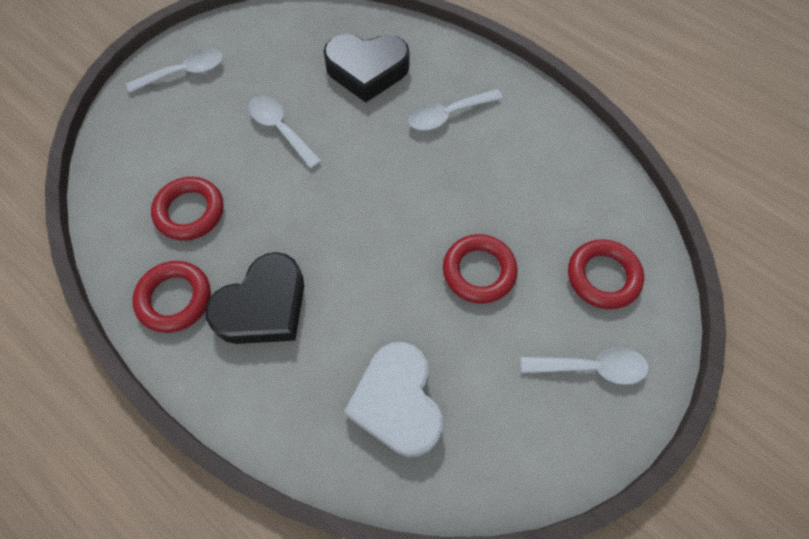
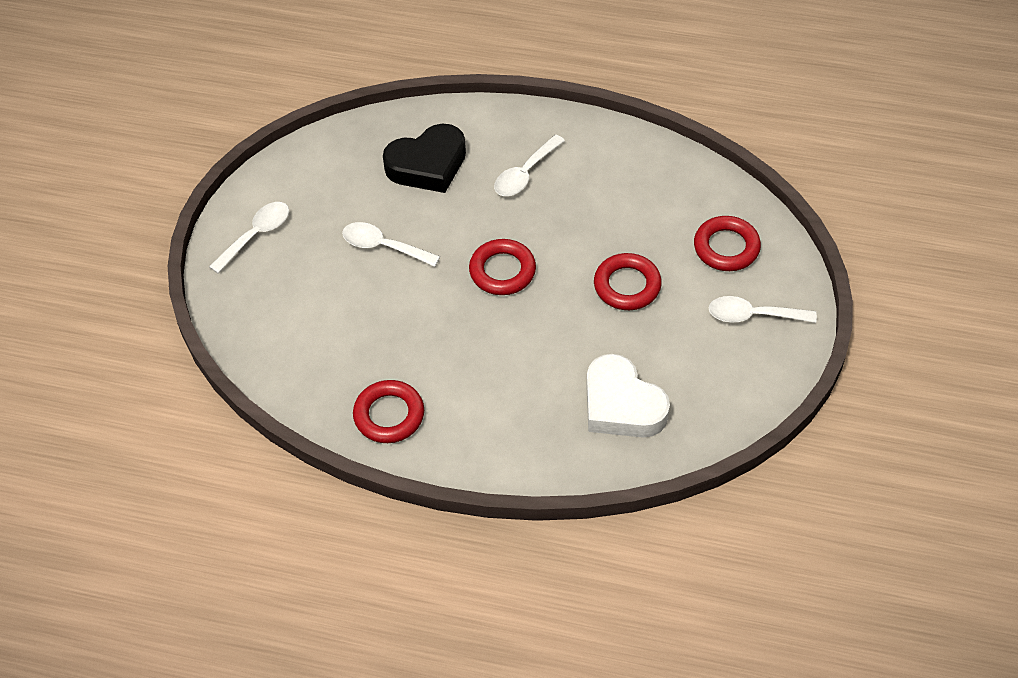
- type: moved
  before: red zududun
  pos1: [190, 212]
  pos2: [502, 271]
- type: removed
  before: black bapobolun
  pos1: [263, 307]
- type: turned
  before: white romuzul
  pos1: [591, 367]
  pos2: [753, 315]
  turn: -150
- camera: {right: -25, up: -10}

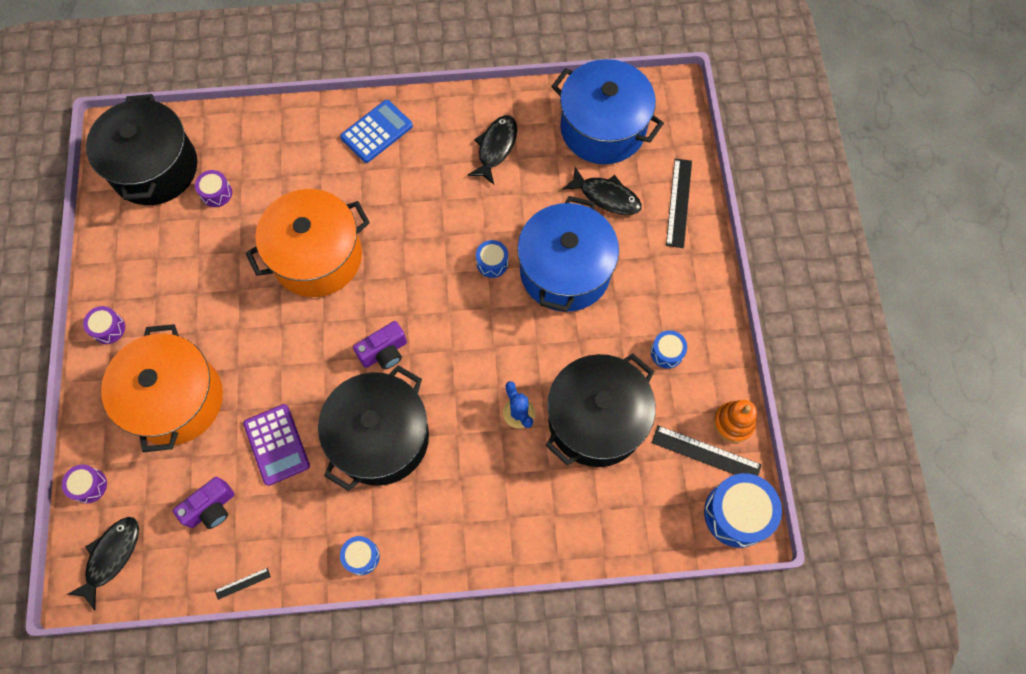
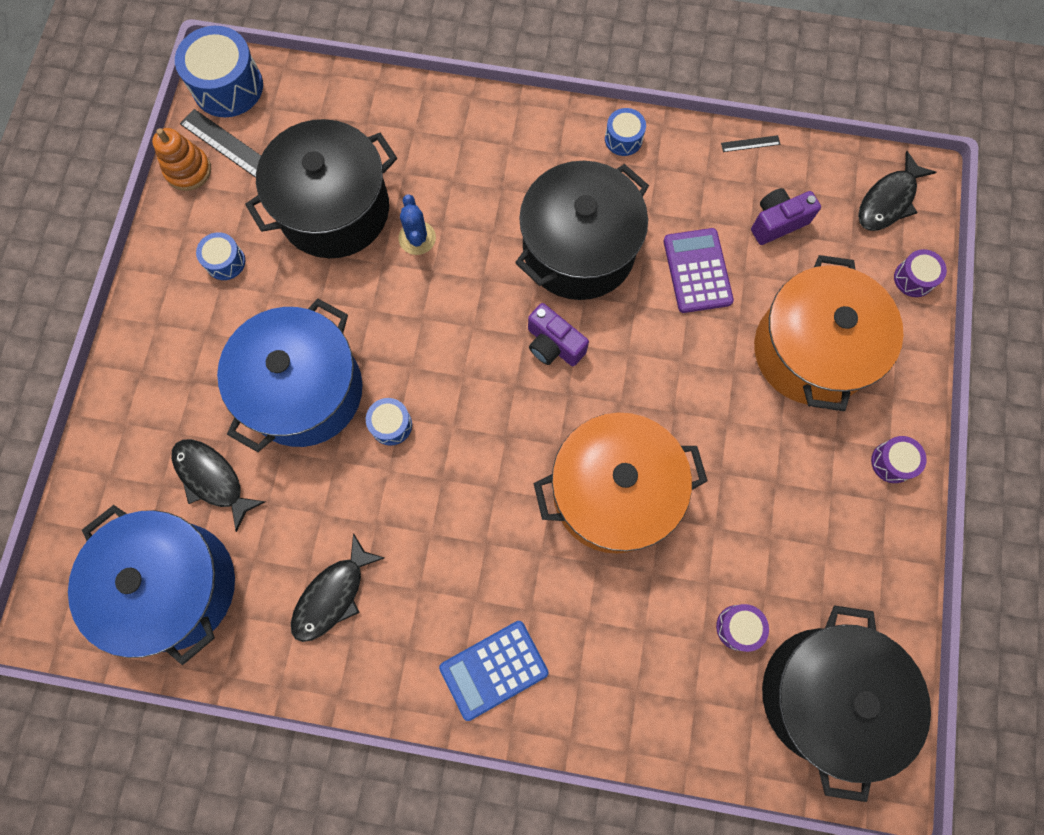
- type: turned
  before: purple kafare
  pos1: [384, 352]
  pos2: [553, 345]
  turn: -120
- type: removed
  before: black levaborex
  pos1: [679, 202]
- camera: {right: -165, up: 5}

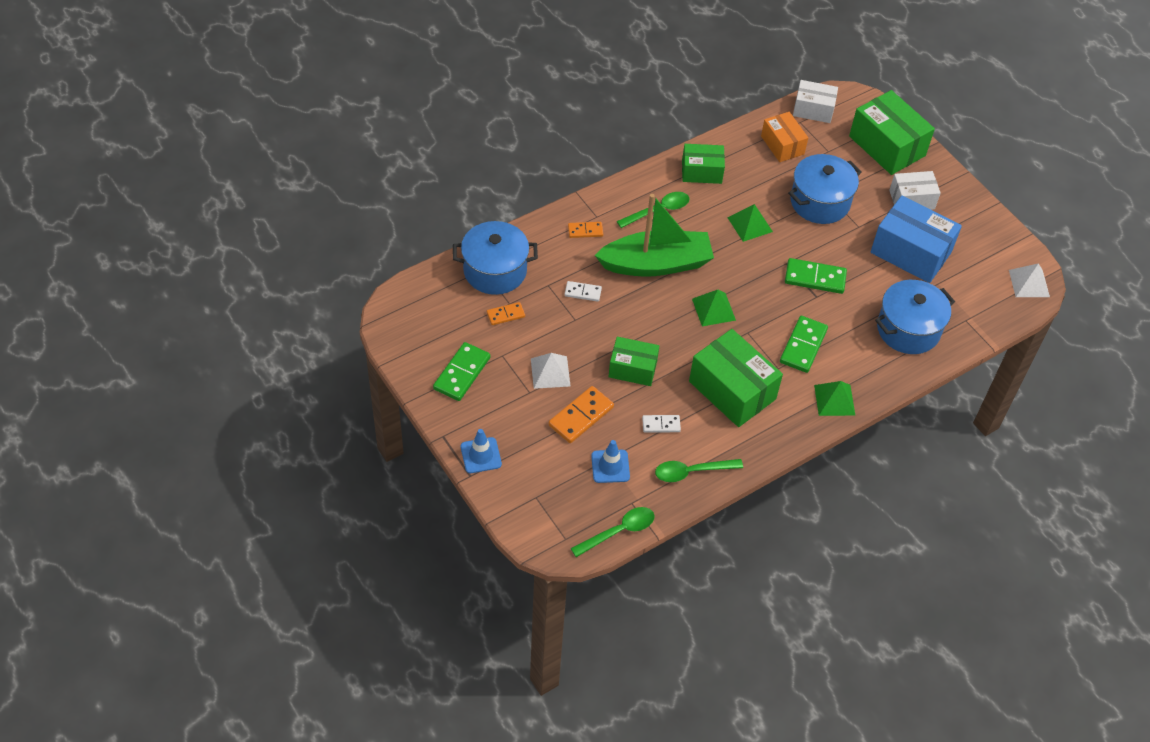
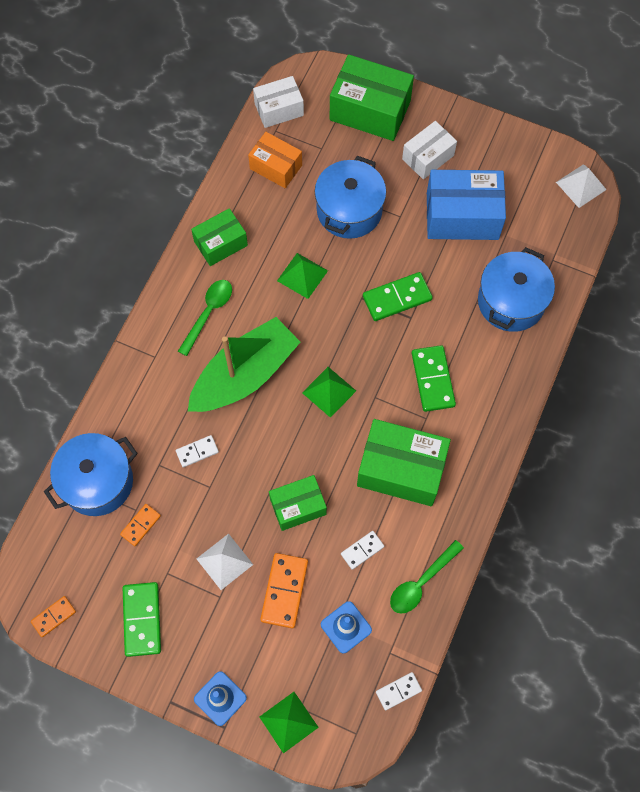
- type: moved
  before: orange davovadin
  pos1: [585, 231]
  pos2: [53, 616]
- type: replaced
  before: green romuzul
  after: white davovadin
  pos1: [619, 531]
  pos2: [398, 691]
- type: moved
  before: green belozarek
  pos1: [834, 400]
  pos2: [288, 722]
- camera: {right: -30, up: 15}

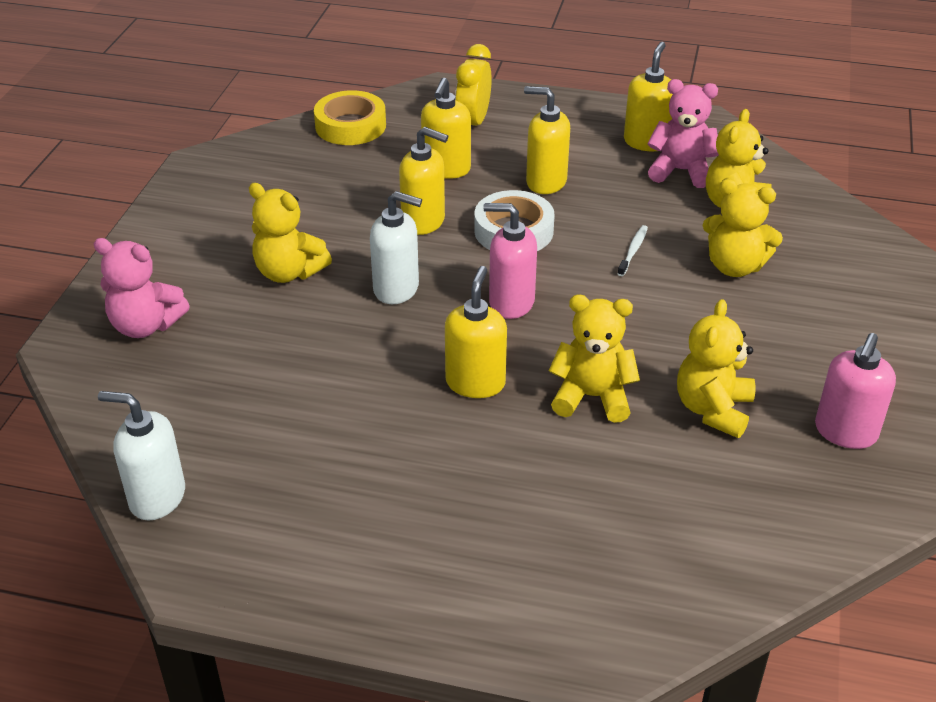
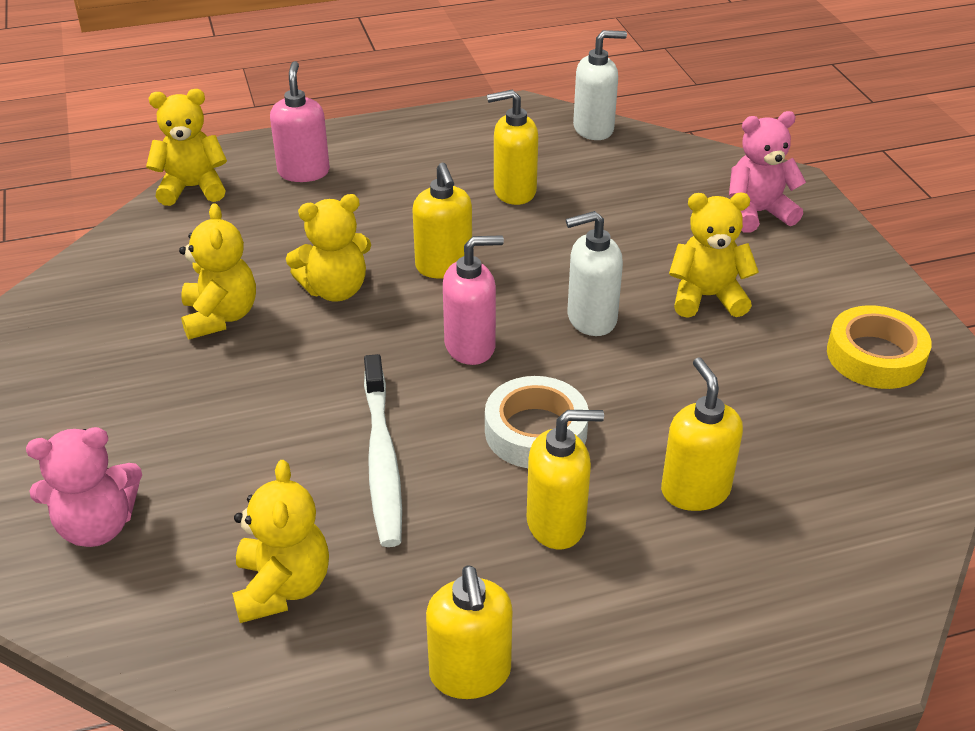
- type: moved
  before: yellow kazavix
  pos1: [350, 126]
  pos2: [875, 356]
- type: moved
  before: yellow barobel
  pos1: [423, 222]
  pos2: [514, 191]
- type: removed
  before: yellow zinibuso
  pos1: [473, 123]
- type: resized
  before: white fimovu
  pos1: [633, 251]
  pos2: [382, 459]
  scale: 2.22
- type: moved
  before: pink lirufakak
  pos1: [681, 171]
  pos2: [97, 526]
- type: moved
  before: yellow lirufakak
  pos1: [734, 266]
  pos2: [193, 188]
- type: moved
  before: pink barobel
  pos1: [845, 432]
  pos2: [304, 172]
- camera: {right: 150, up: 0}

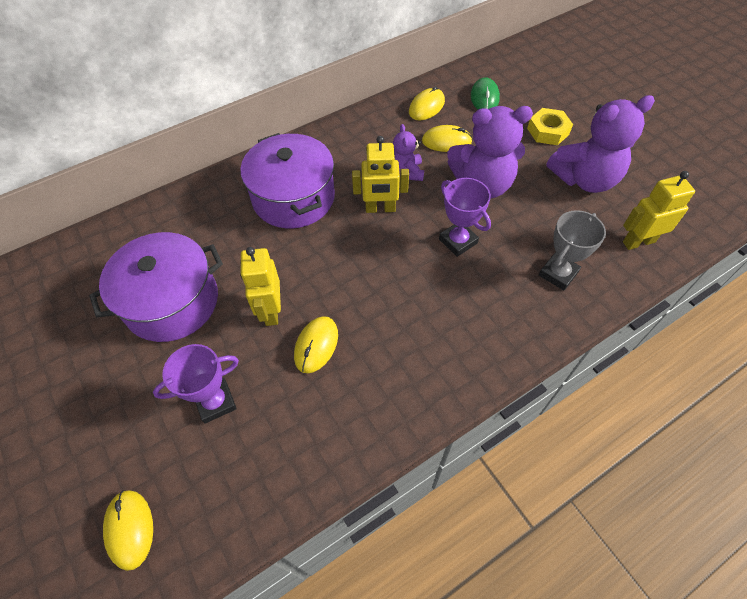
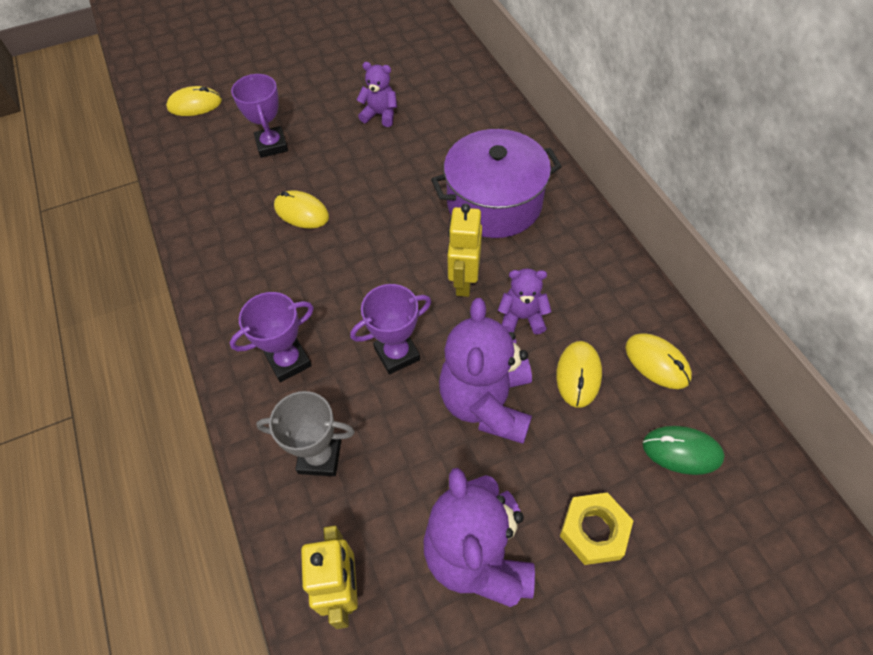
- type: replaced
  before: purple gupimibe
  after: purple lirufakak
  pos1: [172, 302]
  pos2: [380, 115]
- type: removed
  before: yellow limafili
  pos1: [271, 311]
- type: turned
  before: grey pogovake
  pos1: [558, 274]
  pos2: [320, 457]
  turn: -45
- type: added
  after: purple pogovake
  pos2: [288, 361]
- camera: {right: 100, up: 0}

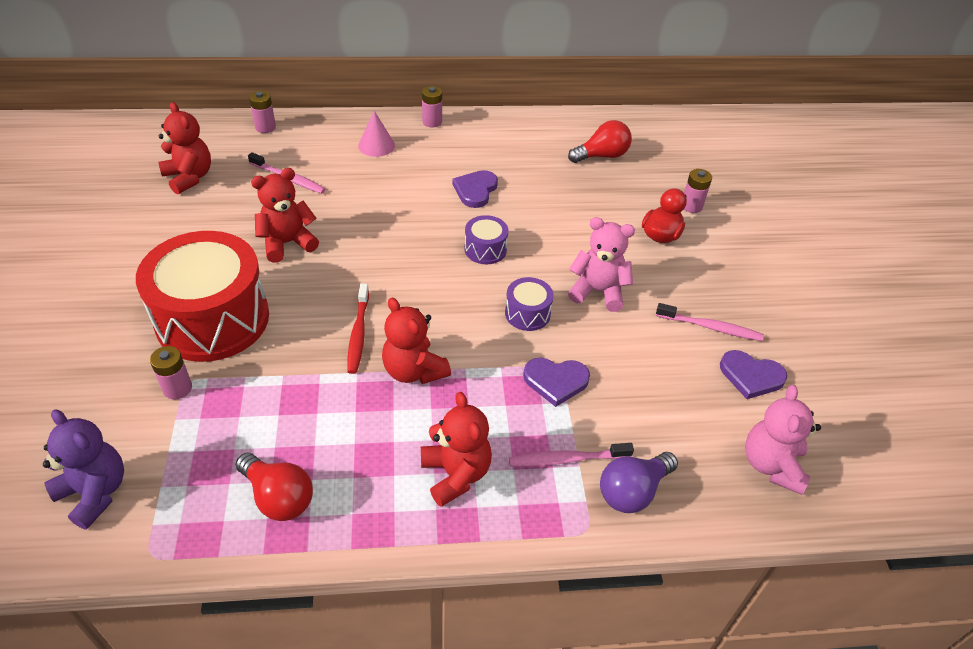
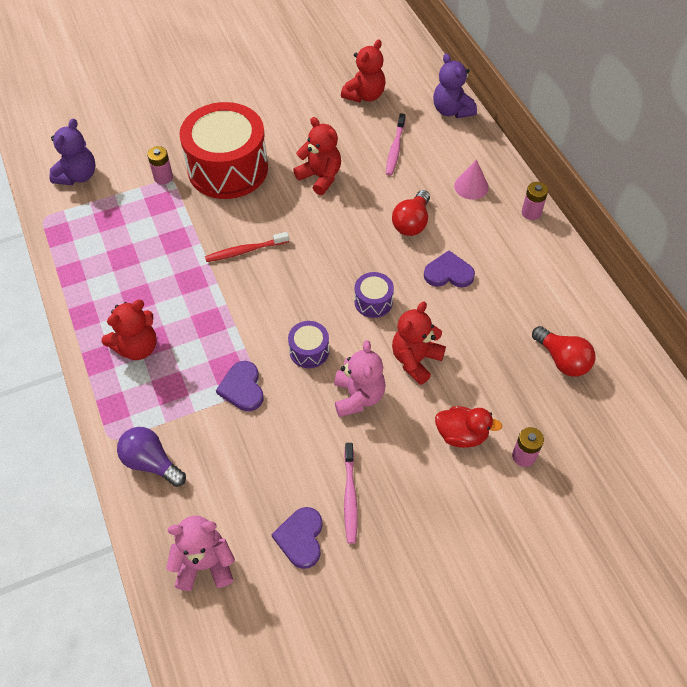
- type: moved
  before: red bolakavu
  pos1: [278, 497]
  pos2: [411, 223]
- type: replaced
  before: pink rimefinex
  after: purple lirufakak
  pos1: [265, 127]
  pos2: [451, 110]
- type: moved
  before: red lirufakak
  pos1: [414, 370]
  pos2: [415, 360]
- type: removed
  before: pink fimovu
  pos1: [567, 459]
- camera: {right: 75, up: 10}

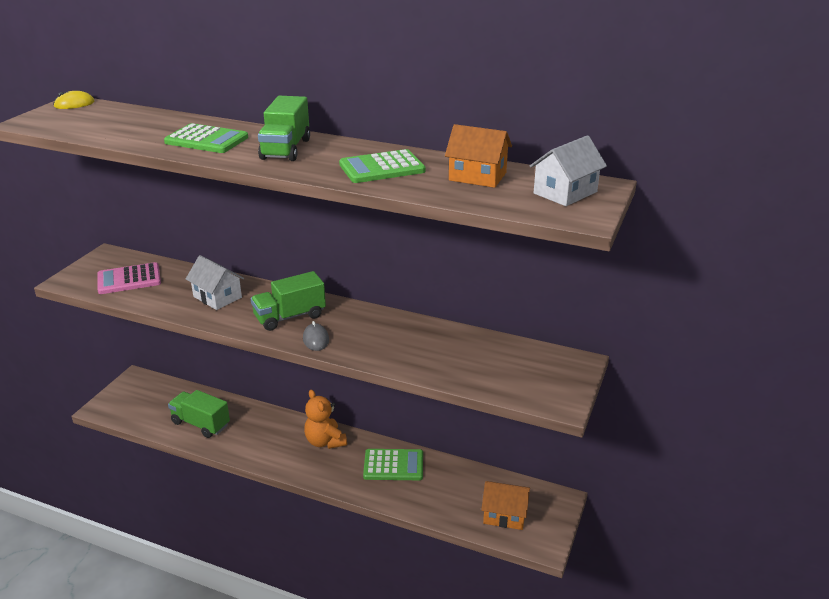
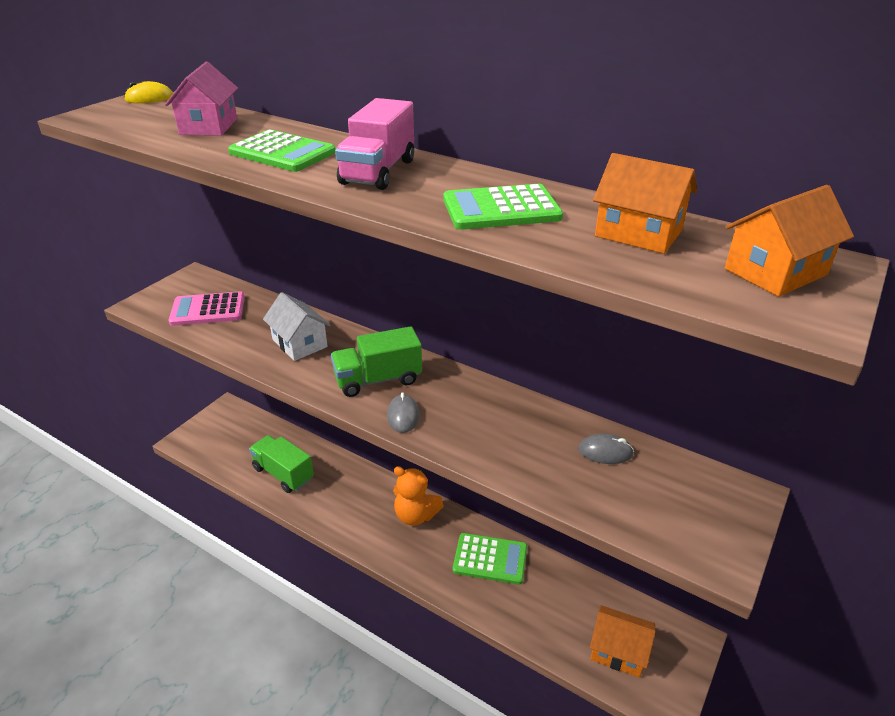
- type: recoloured
  before: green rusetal
  after: pink rusetal
  pos1: [286, 149]
  pos2: [378, 172]
- type: turned
  before: orange lirufakak
  pos1: [325, 441]
  pos2: [415, 515]
  turn: -45
- type: recoloured
  before: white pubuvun
  after: orange pubuvun
  pos1: [565, 192]
  pos2: [775, 272]
- type: added
  after: pink pubuvun
  pos2: [209, 126]
- type: added
  after: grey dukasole
  pos2: [605, 452]
- camera: {right: 10, up: 5}

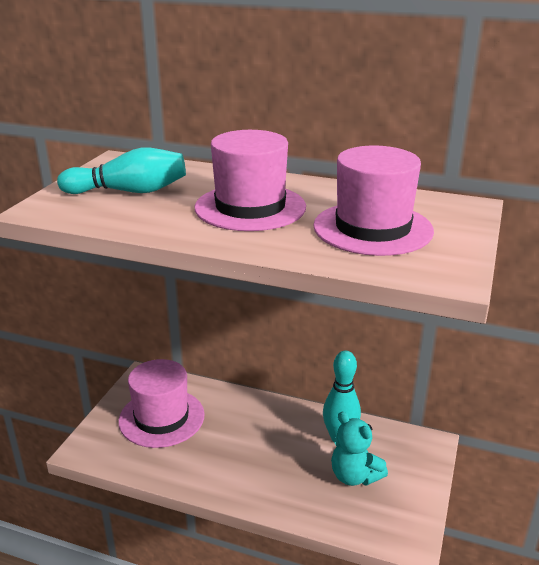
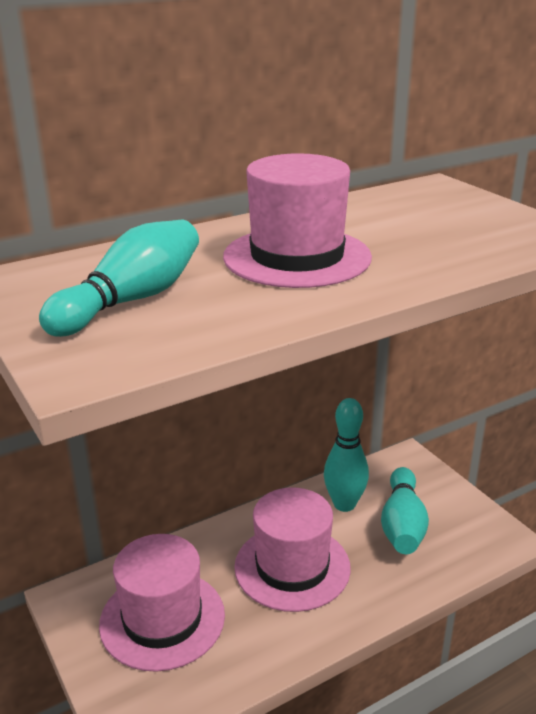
- type: moved
  before: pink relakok
  pos1: [372, 228]
  pos2: [292, 567]
- type: replaced
  before: turquoise lirufakak
  after: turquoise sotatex
  pos1: [354, 476]
  pos2: [402, 525]
- camera: {right: -50, up: 0}

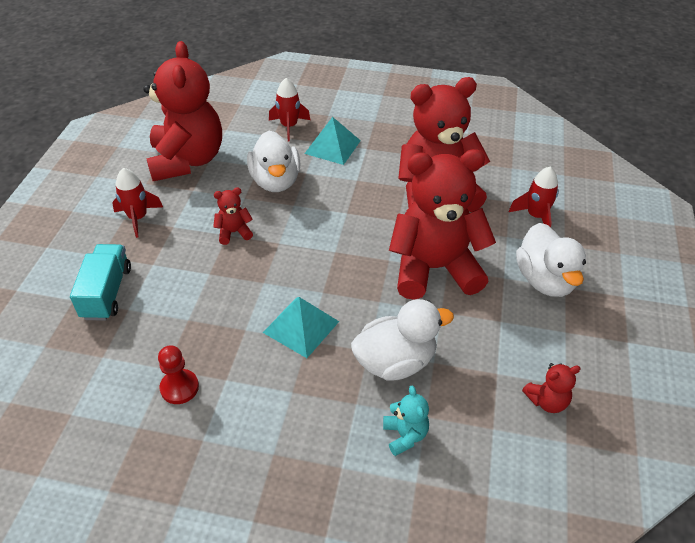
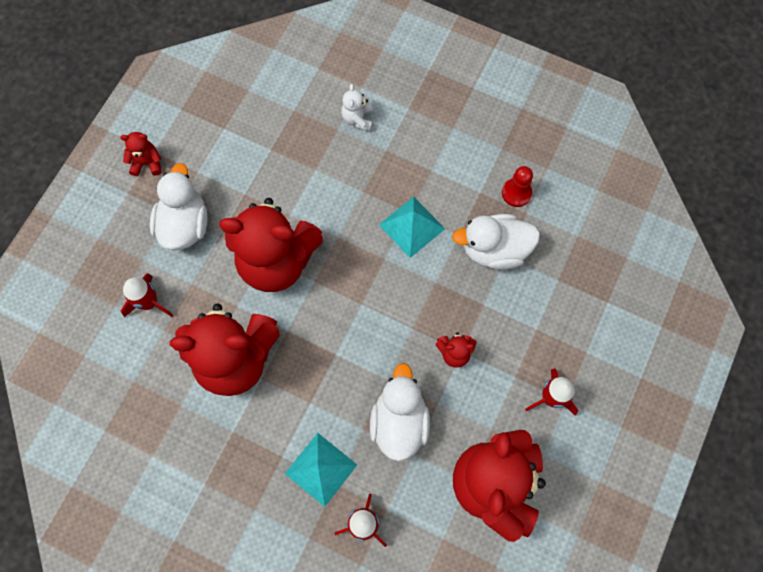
- type: removed
  before: turquoise rusetal
  pos1: [107, 293]
- type: moved
  before: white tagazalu
  pos1: [395, 362]
  pos2: [494, 250]
- type: recoloured
  before: turquoise lirufakak
  after: white lirufakak
  pos1: [405, 435]
  pos2: [358, 119]
- type: moved
  before: red lirufakak
  pos1: [547, 401]
  pos2: [147, 163]
- camera: {right: -165, up: 25}

